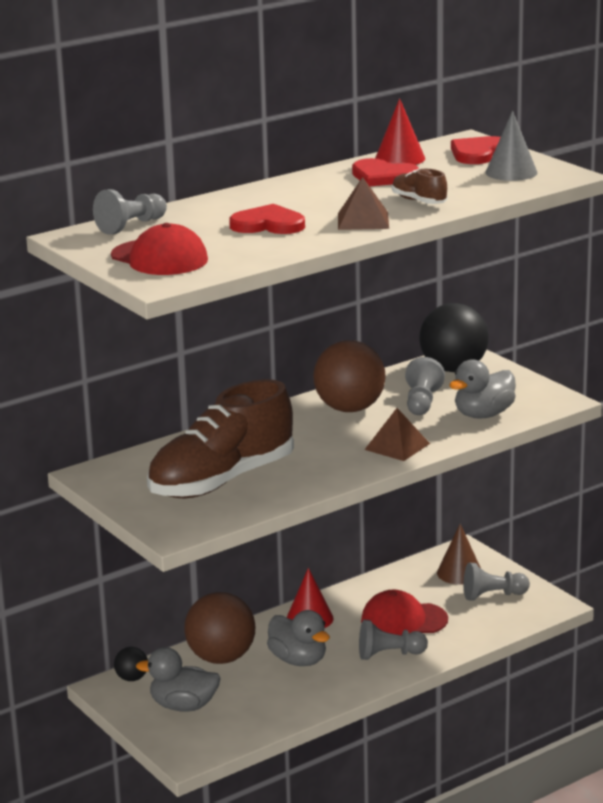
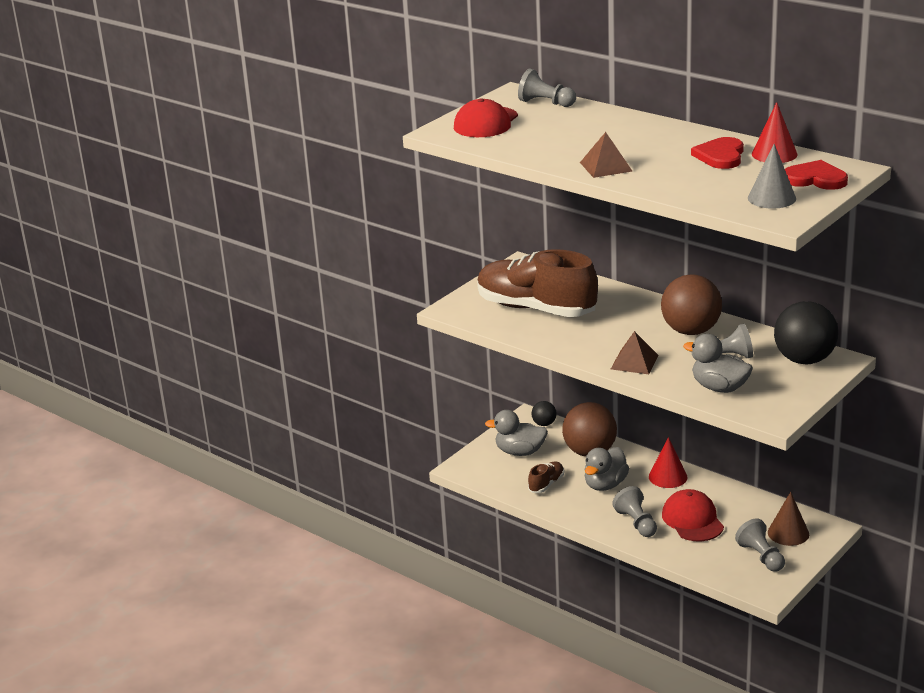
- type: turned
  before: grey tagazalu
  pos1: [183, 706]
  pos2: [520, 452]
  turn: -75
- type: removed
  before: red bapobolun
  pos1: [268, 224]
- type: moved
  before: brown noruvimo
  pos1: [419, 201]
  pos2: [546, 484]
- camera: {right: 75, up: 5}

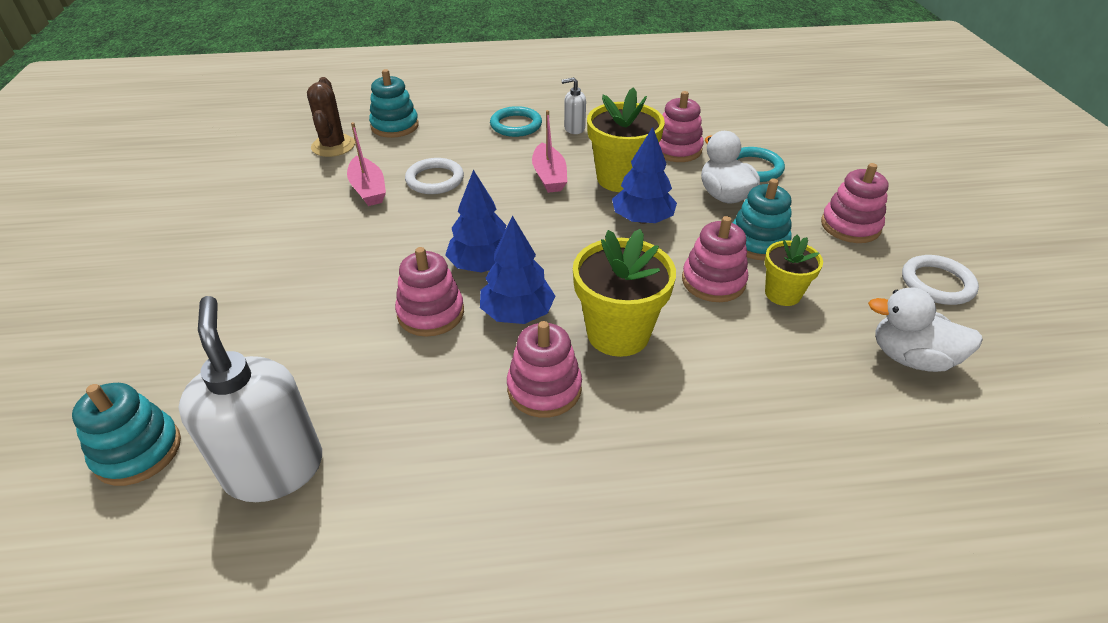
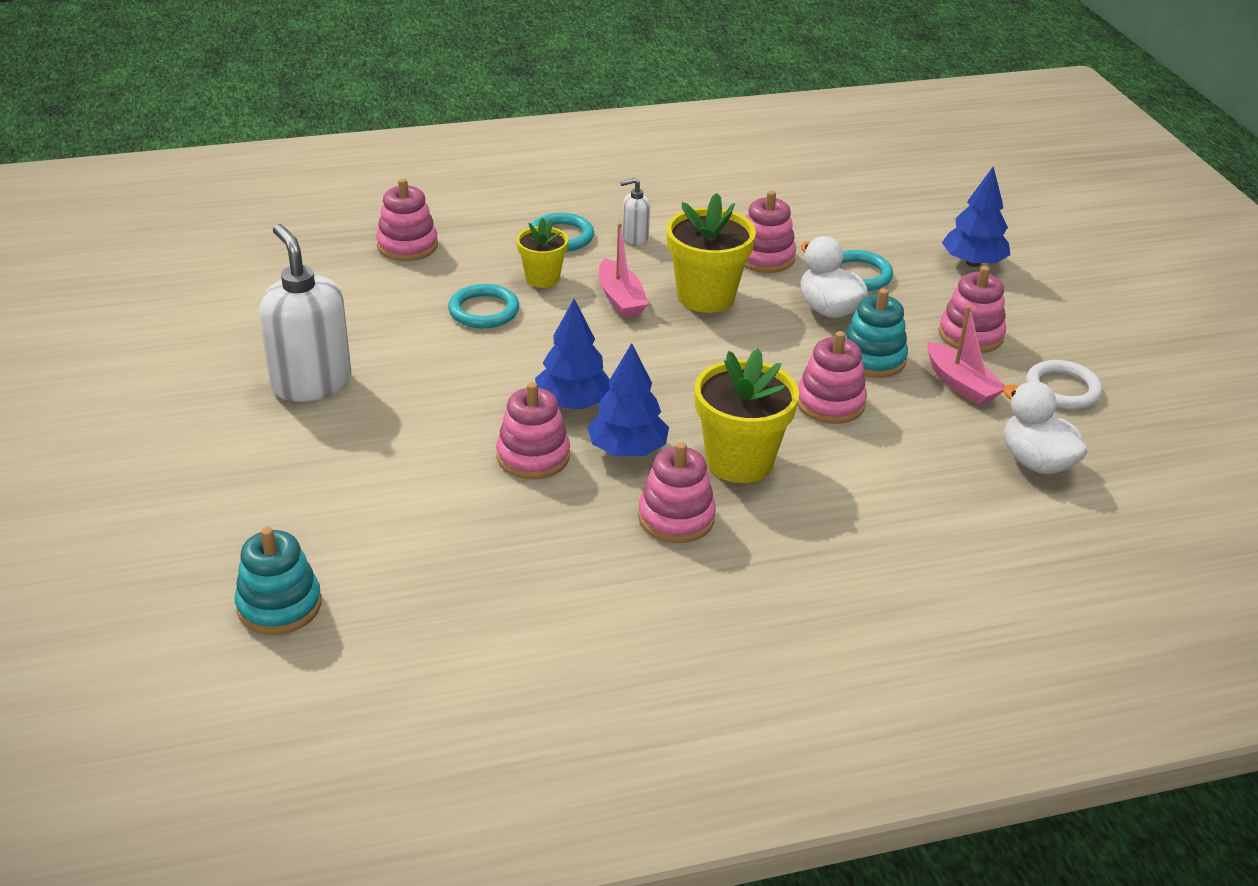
- type: moved
  before: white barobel
  pos1: [274, 468]
  pos2: [311, 383]
- type: removed
  before: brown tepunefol
  pos1: [333, 146]
- type: moved
  before: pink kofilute
  pos1: [368, 189]
  pos2: [961, 384]
- type: recoloured
  before: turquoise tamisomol
  after: pink tamisomol
  pos1: [395, 126]
  pos2: [407, 246]
- type: recoloured
  before: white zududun
  after: turquoise zududun
  pos1: [435, 180]
  pos2: [484, 311]
- type: moved
  before: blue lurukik
  pos1: [642, 219]
  pos2: [973, 263]
- type: moved
  before: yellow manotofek
  pos1: [782, 294]
  pos2: [542, 278]
- type: turned
  before: white tagazalu
  pos1: [911, 358]
  pos2: [1036, 462]
  turn: 45
- camera: {right: -10, up: -5}

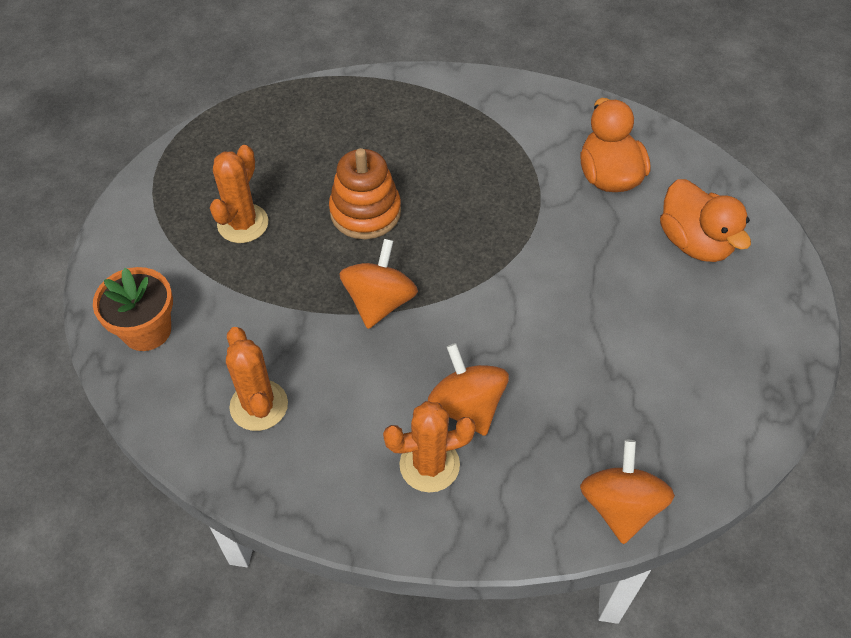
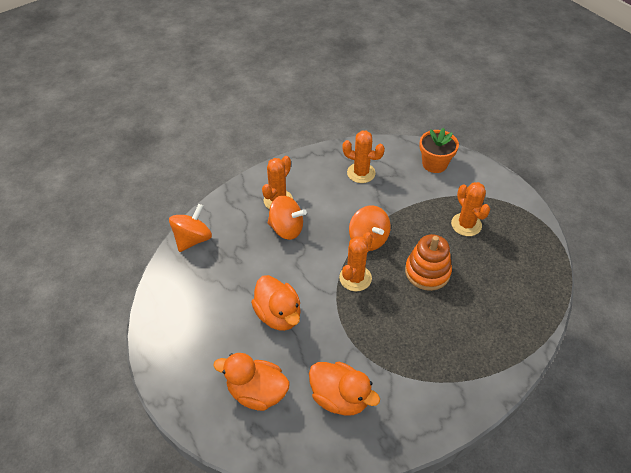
- type: turned
  before: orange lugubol
  pos1: [620, 506]
  pos2: [193, 239]
  turn: -105
- type: added
  after: orange tagazalu
  pos2: [278, 315]
- type: added
  after: orange tepunefol
  pos2: [355, 278]
- camera: {right: 135, up: -5}

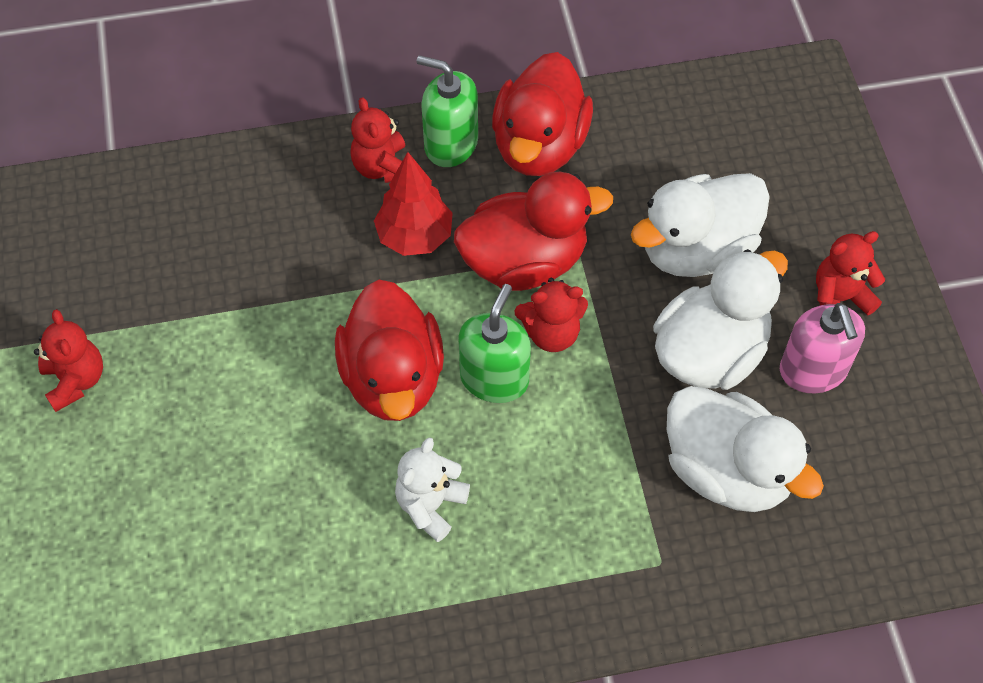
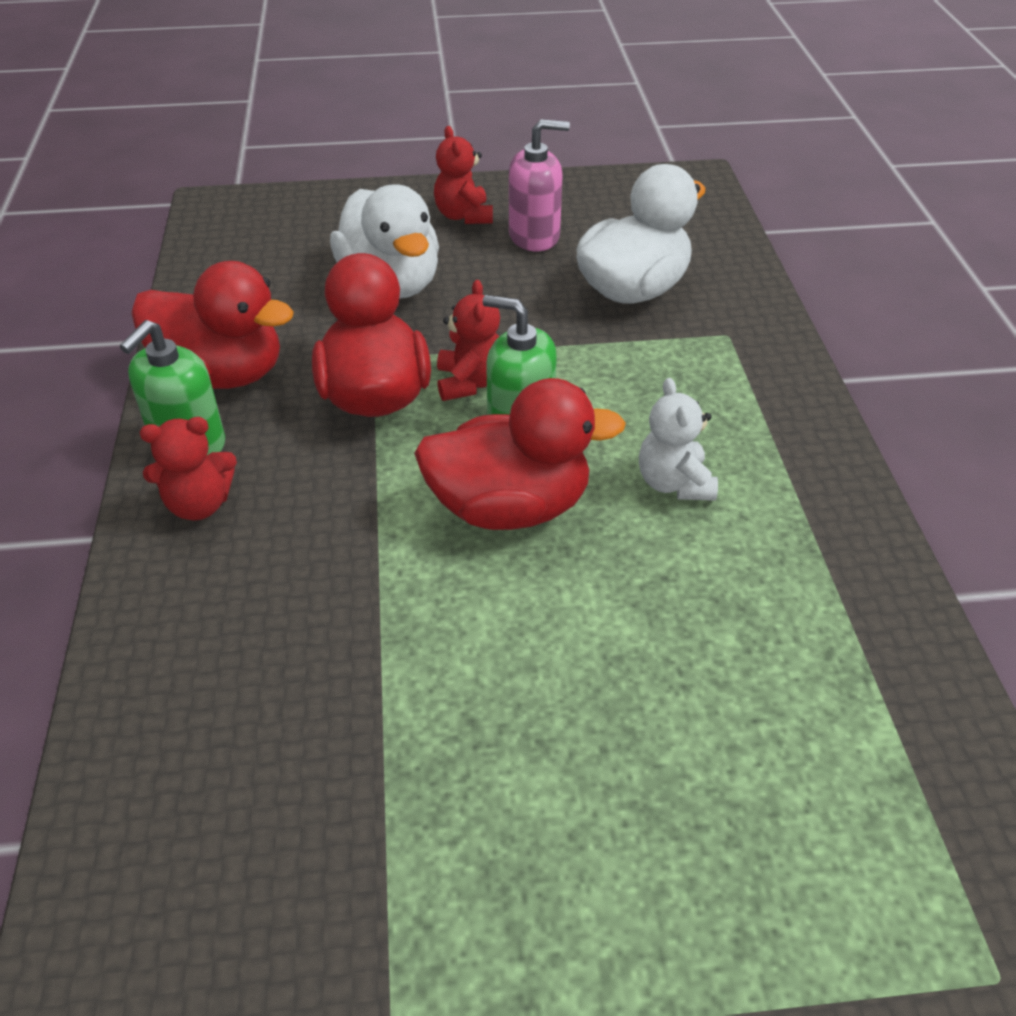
- type: removed
  before: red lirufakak
  pos1: [75, 380]
- type: removed
  before: red lurukik
  pos1: [414, 237]
- type: turned
  before: white lirufakak
  pos1: [430, 505]
  pos2: [674, 483]
  turn: 45
- type: removed
  before: white tagazalu
  pos1: [710, 352]
- camera: {right: -85, up: -15}

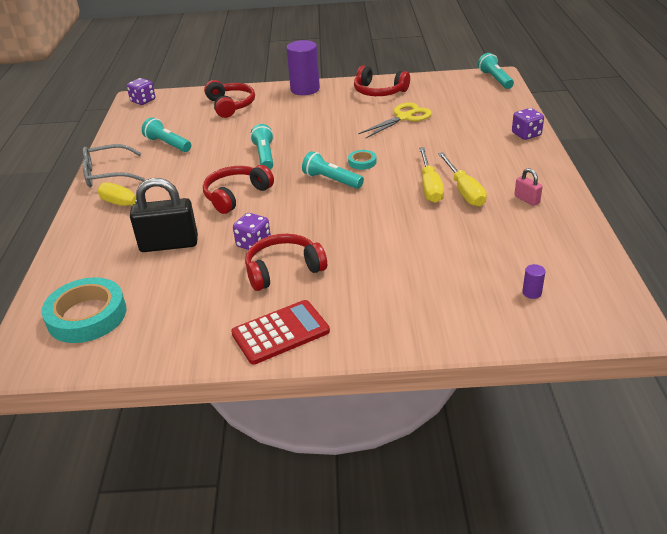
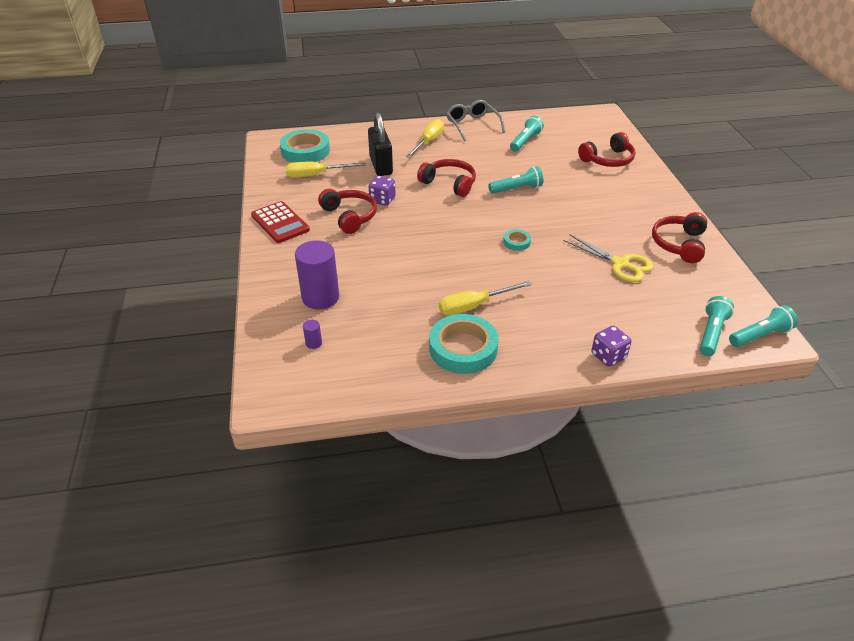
- type: removed
  before: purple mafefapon
  pos1: [143, 101]
- type: moved
  before: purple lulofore
  pos1: [305, 89]
  pos2: [320, 297]
- type: moved
  before: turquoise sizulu
  pos1: [331, 180]
  pos2: [711, 333]
- type: moved
  before: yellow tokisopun
  pos1: [430, 186]
  pos2: [316, 175]
- type: replaced
  before: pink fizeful
  after: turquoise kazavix
  pos1: [527, 199]
  pos2: [463, 348]
- camera: {right: 80, up: 5}

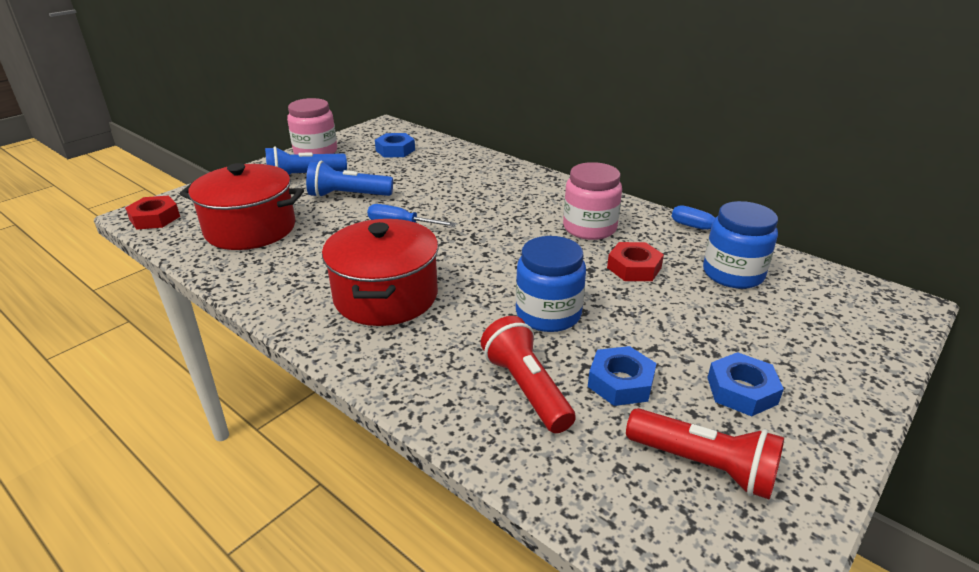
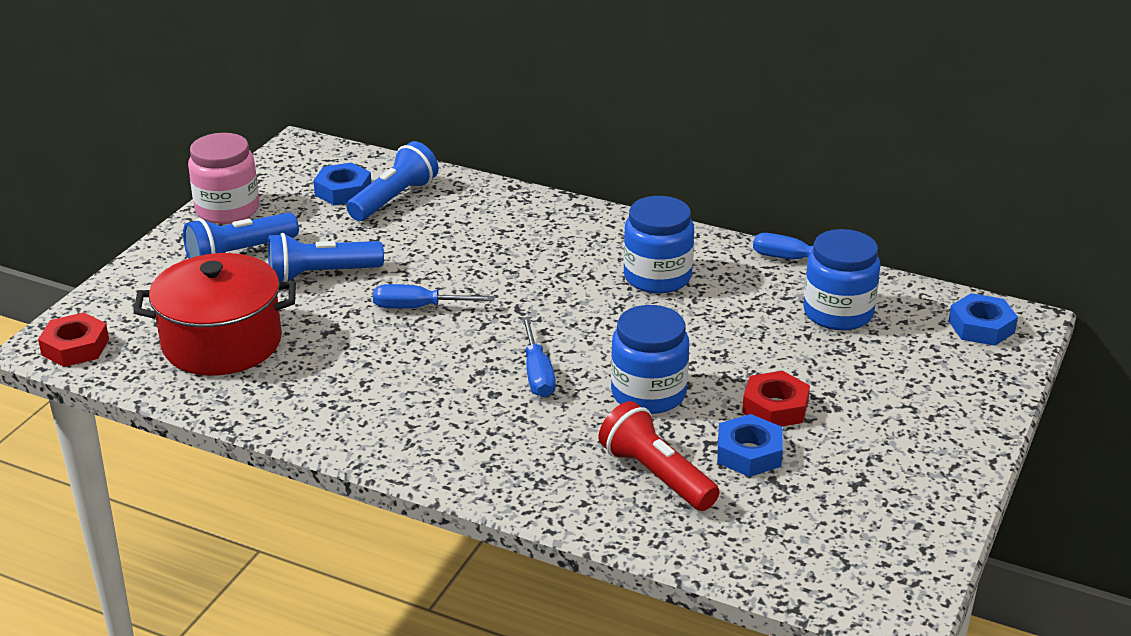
- type: removed
  before: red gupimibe
  pos1: [386, 296]
- type: recoloured
  before: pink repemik
  after: blue repemik
  pos1: [589, 228]
  pos2: [657, 277]
- type: moved
  before: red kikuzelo
  pos1: [634, 268]
  pos2: [775, 407]
- type: removed
  before: red sizulu
  pos1: [704, 466]
- type: moved
  before: blue kikuzelo
  pos1: [741, 390]
  pos2: [981, 327]
- type: added
  after: blue sizulu
  pos2: [394, 199]
- type: added
  after: blue tokisopun
  pos2: [537, 374]
- camera: {right: -15, up: 0}

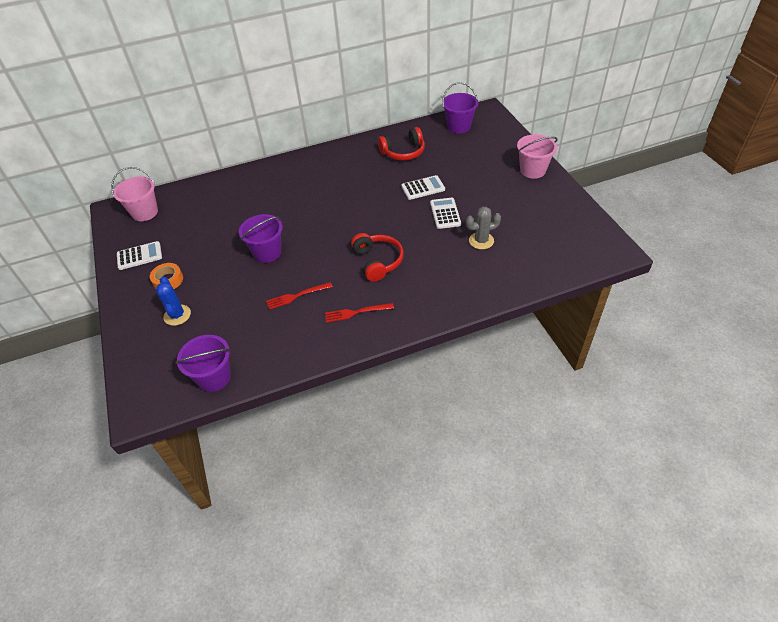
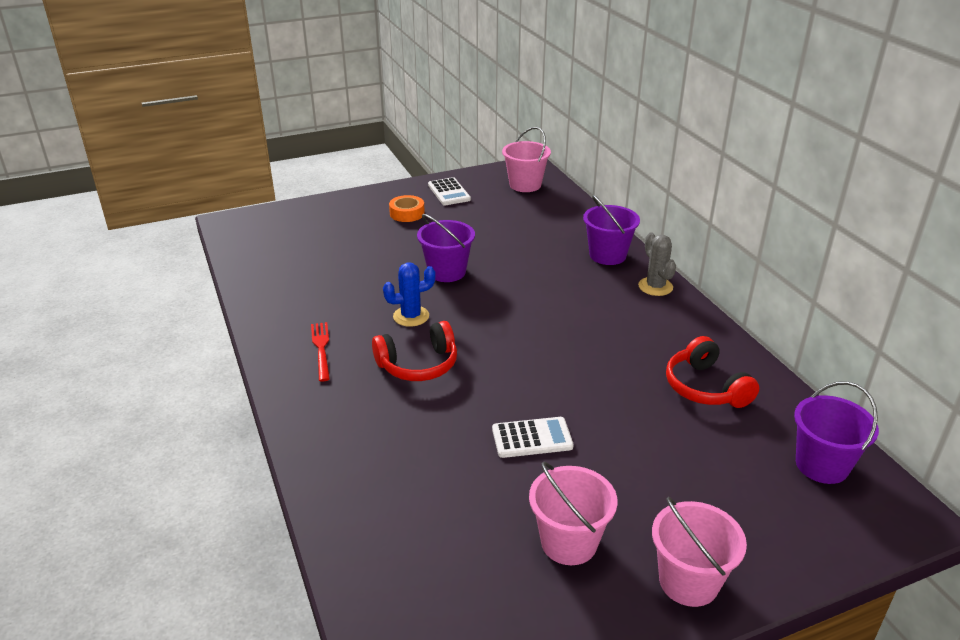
- type: moved
  before: blue tepunefol
  pos1: [177, 315]
  pos2: [411, 316]
- type: moved
  before: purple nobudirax
  pos1: [214, 377]
  pos2: [607, 255]
- type: removed
  before: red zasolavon
  pos1: [296, 296]
- type: removed
  before: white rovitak
  pos1: [423, 188]
- type: moved
  before: grey tepunefol
  pos1: [481, 241]
  pos2: [655, 287]
- type: added
  after: pink nobudirax
  pos2: [569, 542]
- camera: {right: 85, up: -15}

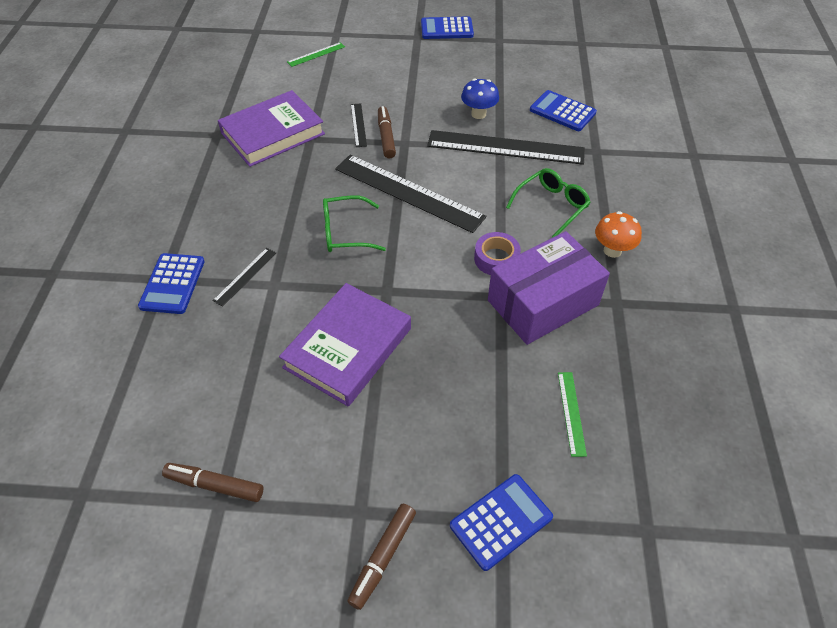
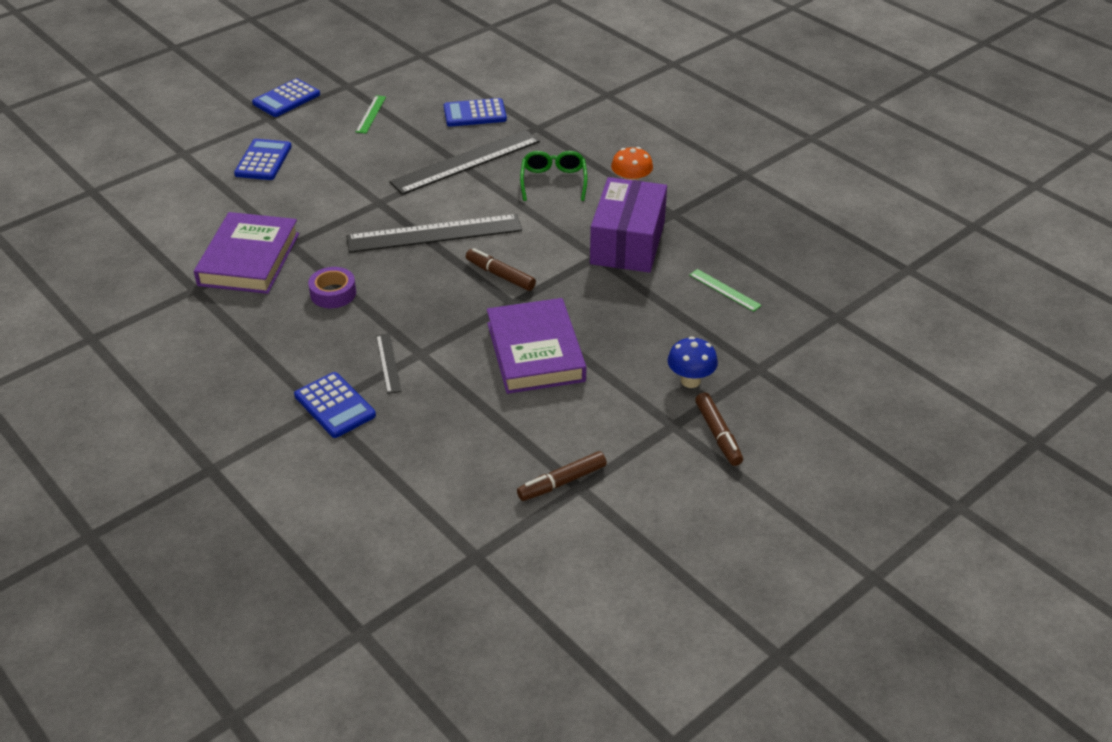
- type: moved
  before: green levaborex
  pos1: [316, 54]
  pos2: [371, 114]
- type: removed
  before: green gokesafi
  pos1: [346, 232]
- type: removed
  before: black levaborex
  pos1: [358, 125]
- type: moved
  before: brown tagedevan
  pos1: [386, 137]
  pos2: [500, 275]
- type: moved
  before: blue rovitak
  pos1: [501, 521]
  pos2: [263, 160]
- type: moved
  before: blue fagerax
  pos1: [478, 114]
  pos2: [690, 381]
- type: moved
  before: purple kazavix
  pos1: [496, 259]
  pos2: [333, 293]
- camera: {right: -45, up: -10}

